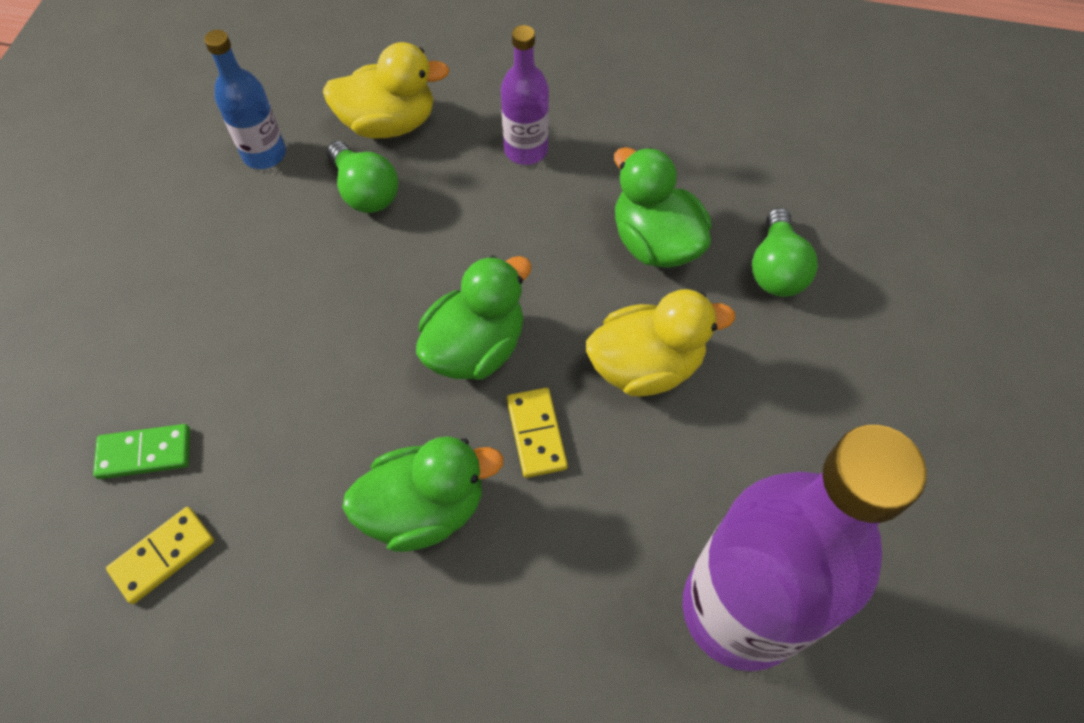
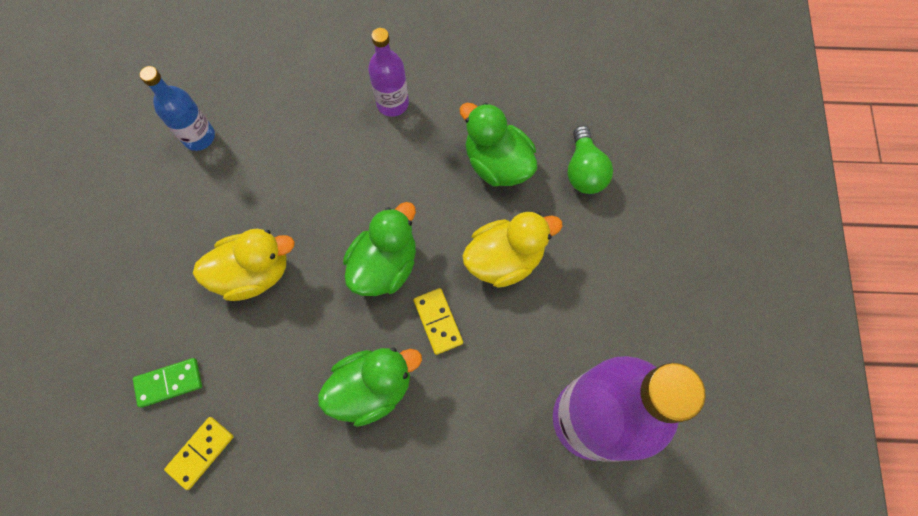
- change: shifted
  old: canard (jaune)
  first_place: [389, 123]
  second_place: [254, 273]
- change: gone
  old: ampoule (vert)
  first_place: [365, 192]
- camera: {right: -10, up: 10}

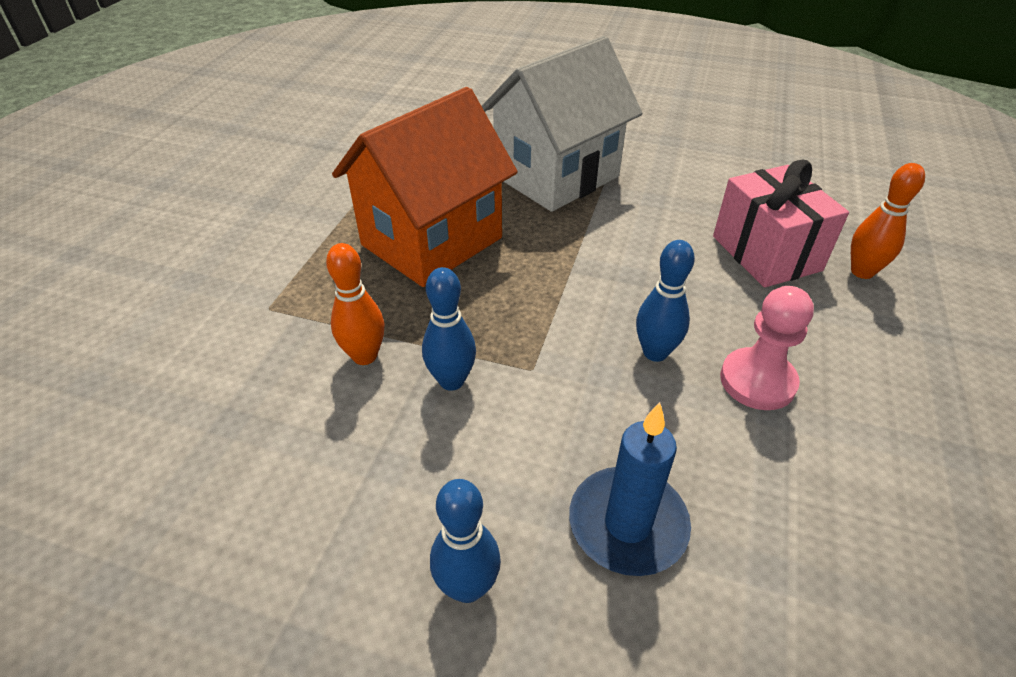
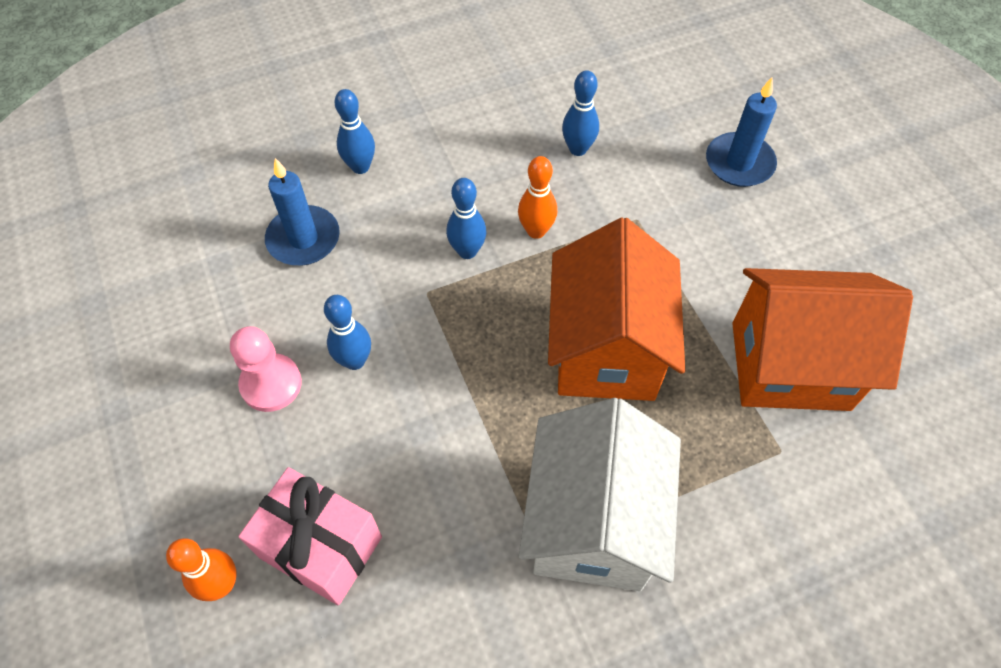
- change: new
  new: quille (bleu)
  second_place: [578, 149]
- change: new
  new: bougie (bleu)
  second_place: [739, 163]
- change: new
  new: maison (orange)
  second_place: [790, 365]
- camera: {right: 140, up: 15}

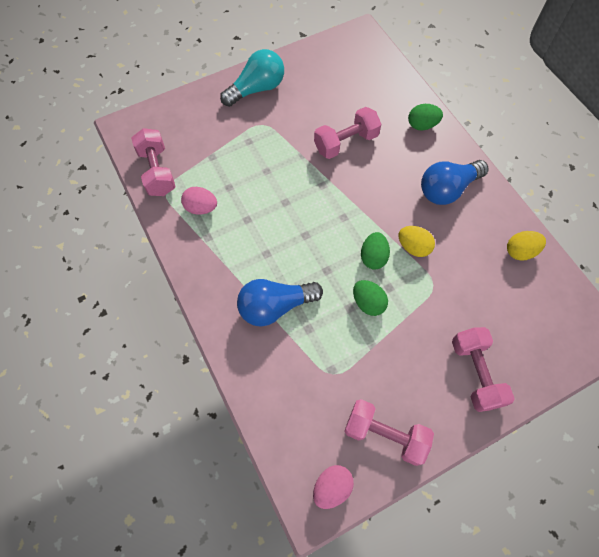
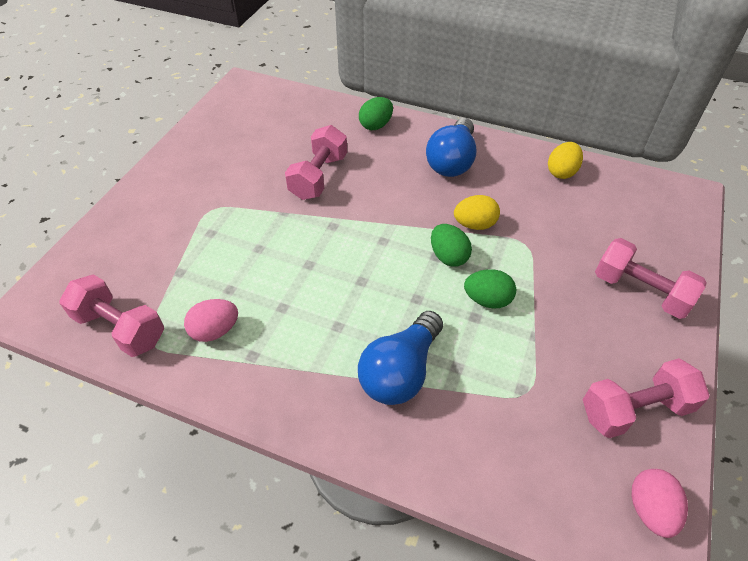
- change: gone
  old: ampoule (turquoise)
  first_place: [256, 89]
- camera: {right: -40, up: -15}

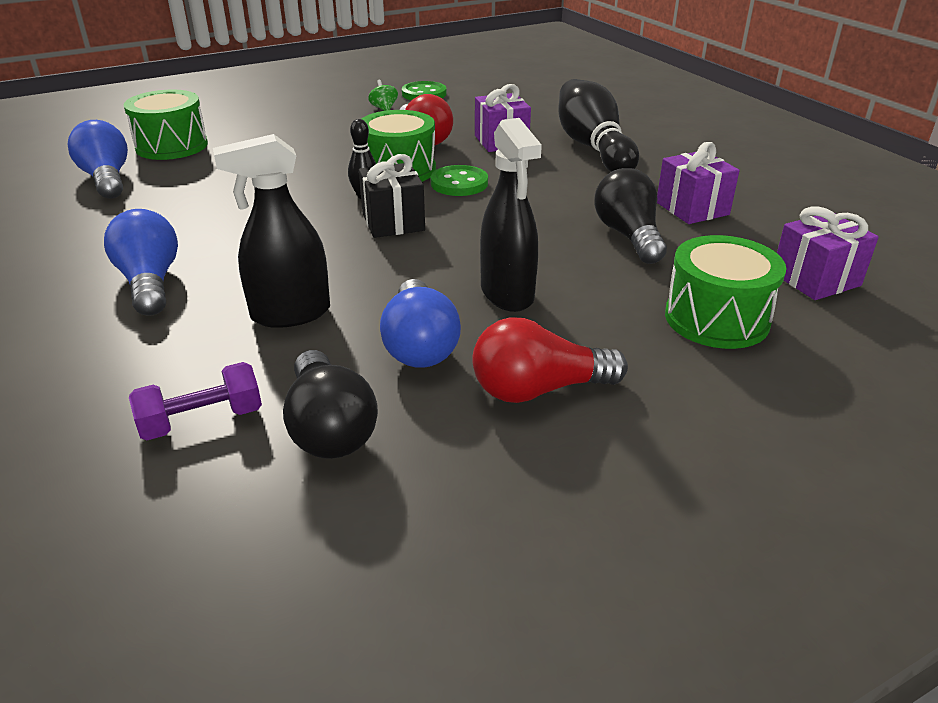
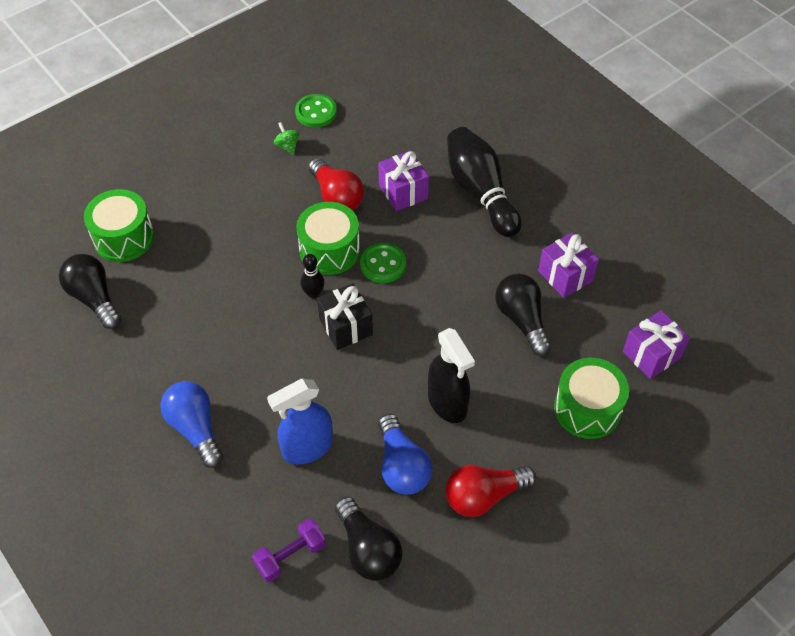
- change: repainted
  old: ampoule (bleu)
  new: ampoule (noir)
  first_place: [107, 179]
  second_place: [94, 298]
- change: repainted
  old: vaporisateur (noir)
  new: vaporisateur (bleu)
  first_place: [290, 314]
  second_place: [307, 448]
- camera: {right: -10, up: 20}

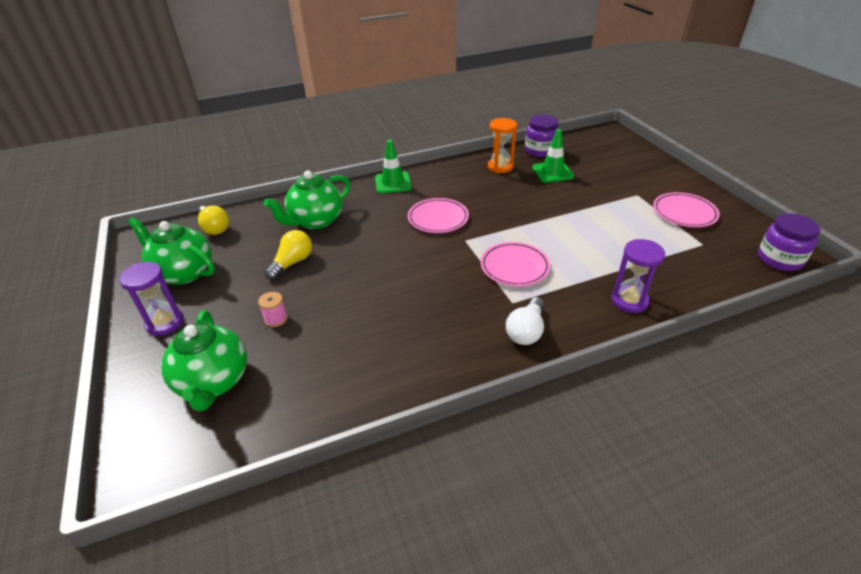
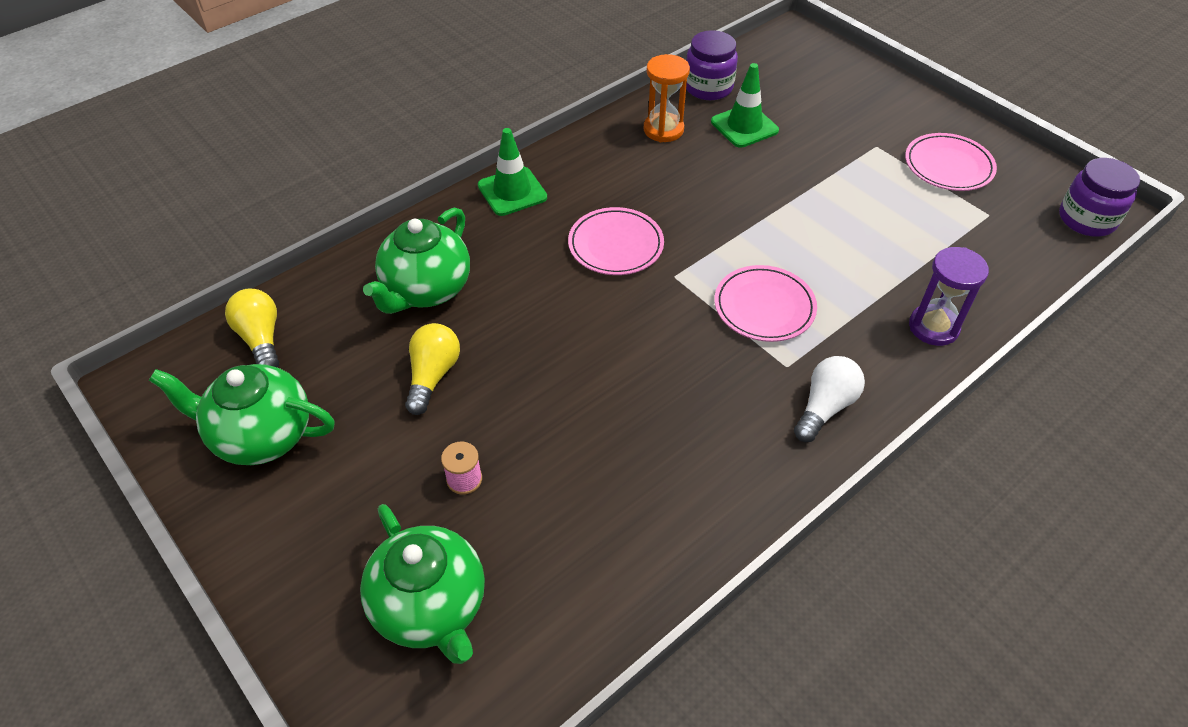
- change: rotated
  old: ampoule (jaune)
  first_place: [214, 227]
  second_place: [261, 339]
  degrees: -150
- change: gone
  old: sablier (violet)
  first_place: [165, 323]
- change: rotated
  old: ampoule (blanc)
  first_place: [526, 331]
  second_place: [824, 407]
  degrees: -150
- camera: {right: -20, up: 10}

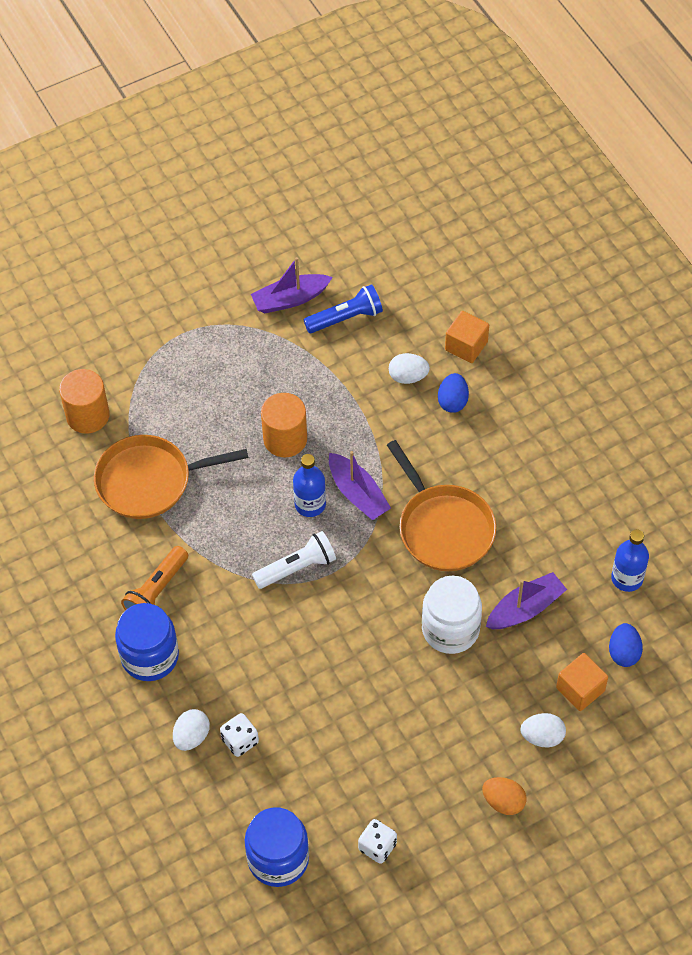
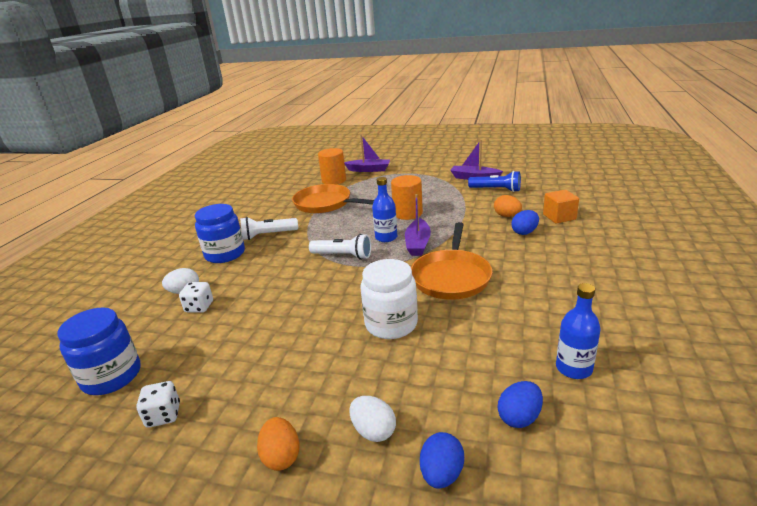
- change: repainted
  old: œuf (blanc)
  new: œuf (orange)
  first_place: [408, 377]
  second_place: [507, 216]
- change: repainted
  old: lampe de poche (orange)
  new: lampe de poche (blanc)
  first_place: [157, 590]
  second_place: [268, 235]
- change: shifted
  old: bateau (violet)
  first_place: [525, 608]
  second_place: [369, 170]
- change: gone
  old: cube (orange)
  first_place: [580, 689]
- change: new
  new: œuf (bleu)
  second_place: [441, 474]
- camera: {right: 45, up: -30}

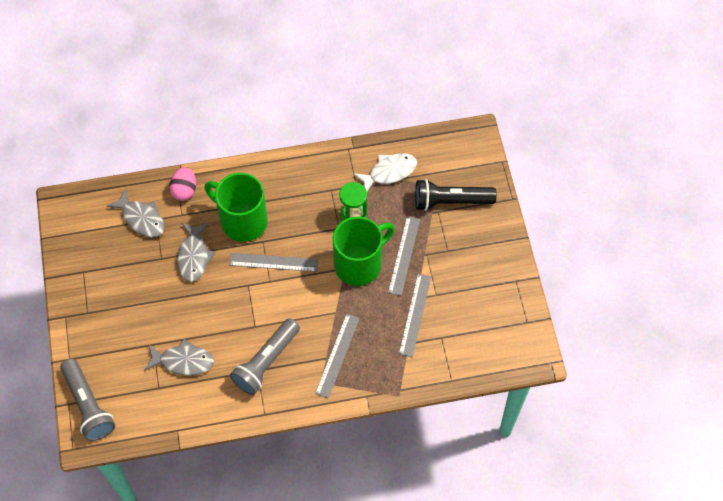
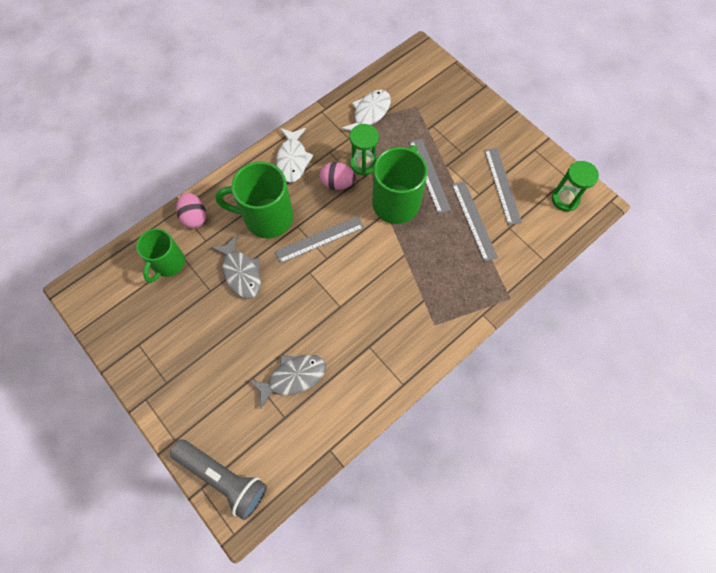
- change: gone
  old: lampe de poche (noir)
  first_place: [450, 201]
- change: swapped
  old: poisson (gris)
  new: tasse (vert)
  first_place: [141, 218]
  second_place: [168, 263]
- change: shifted
  old: règle (gris)
  first_place: [337, 355]
  second_place: [502, 185]
- change: gone
  old: lampe de poche (gris)
  first_place: [266, 362]
- change: new
  new: poisson (blanc)
  second_place: [292, 160]
- change: new
  new: sablier (vert)
  second_place: [565, 199]
- change: new
  new: œuf (rose)
  second_place: [337, 183]
- camera: {right: -30, up: 5}

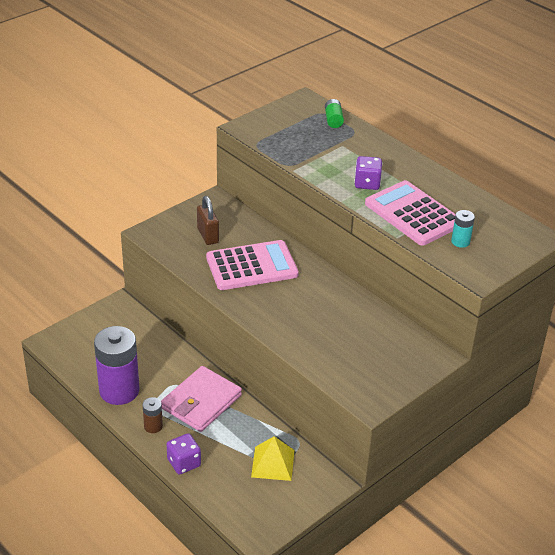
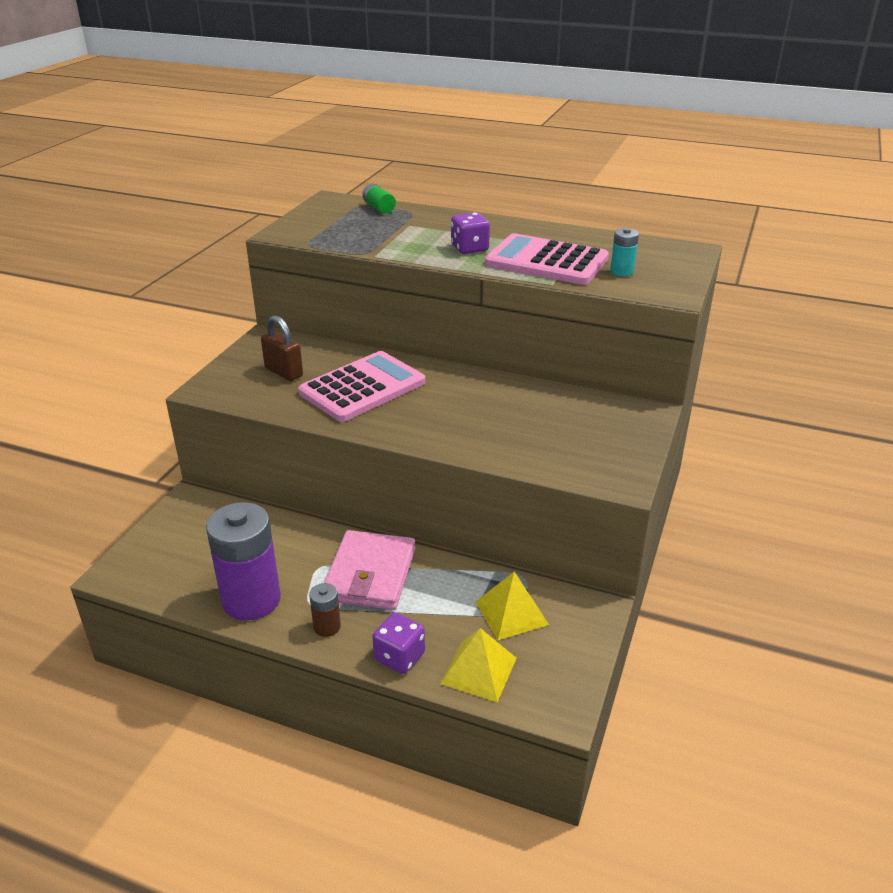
- change: new
  new: pyramide (jaune)
  second_place: [479, 670]
- camera: {right: -25, up: -5}

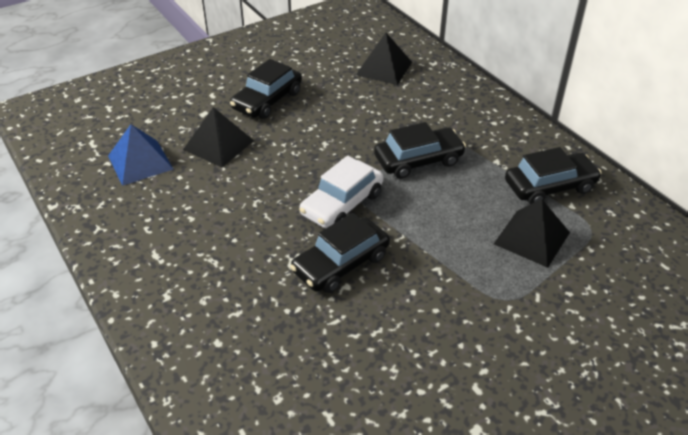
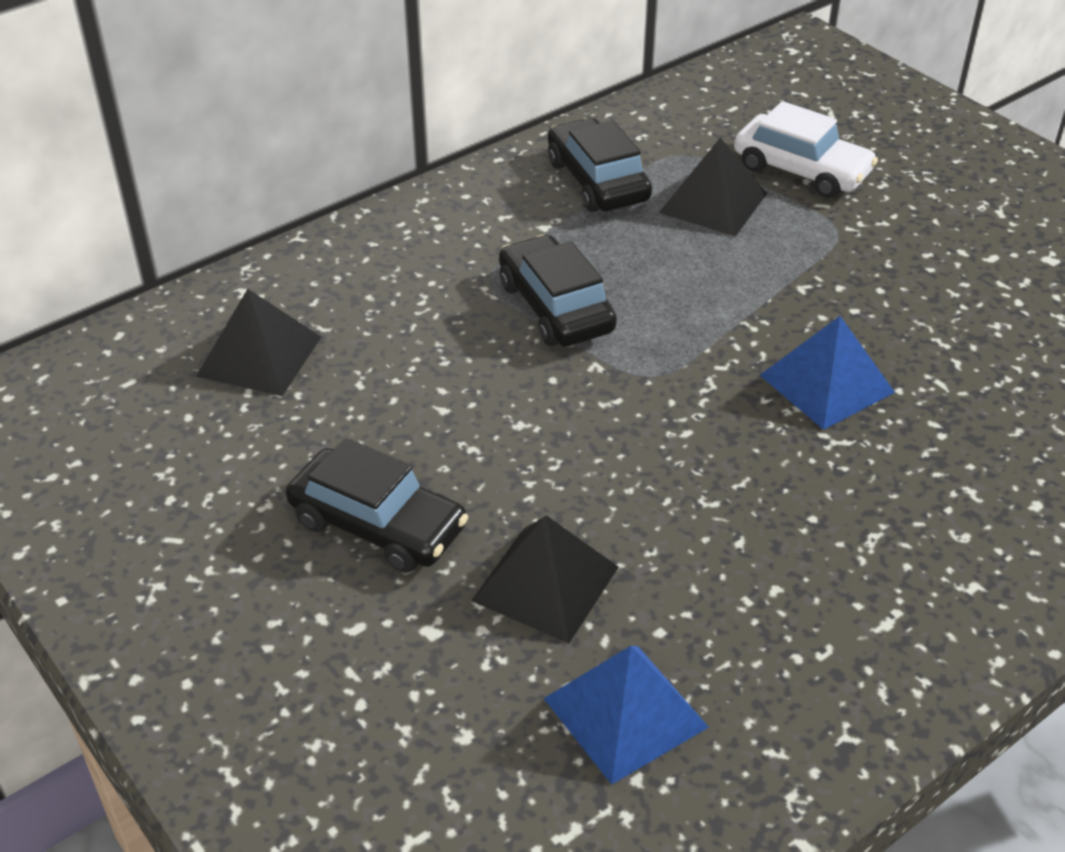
- change: shifted
  old: voiture (blanc)
  first_place: [342, 204]
  second_place: [801, 170]
- change: swapped
  old: voiture (noir)
  new: pyramide (bleu)
  first_place: [341, 264]
  second_place: [826, 383]
- camera: {right: -95, up: 0}

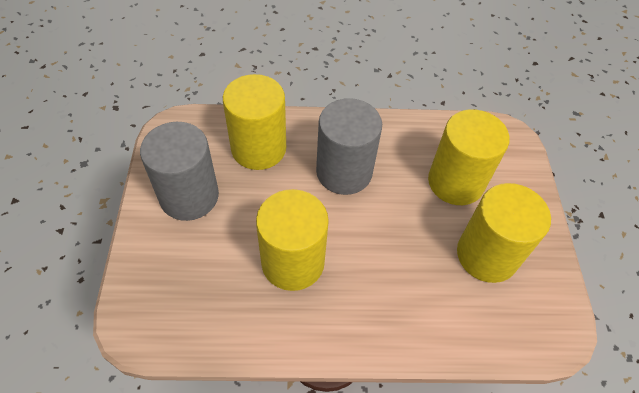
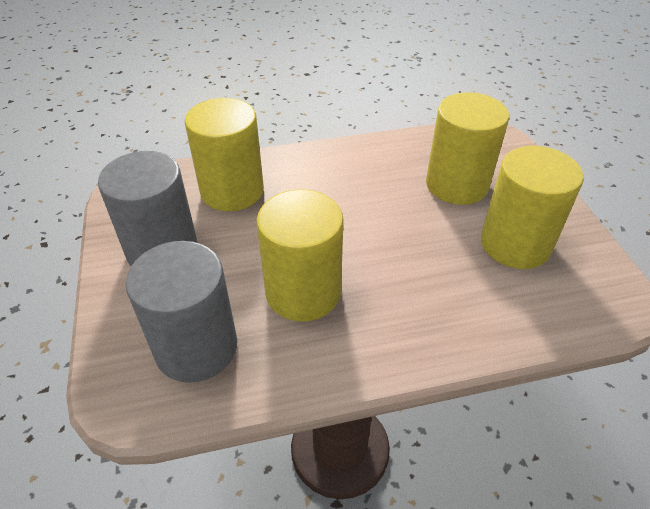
- change: shifted
  old: cylindre (gris)
  first_place: [344, 172]
  second_place: [196, 347]
- camera: {right: -10, up: -10}

